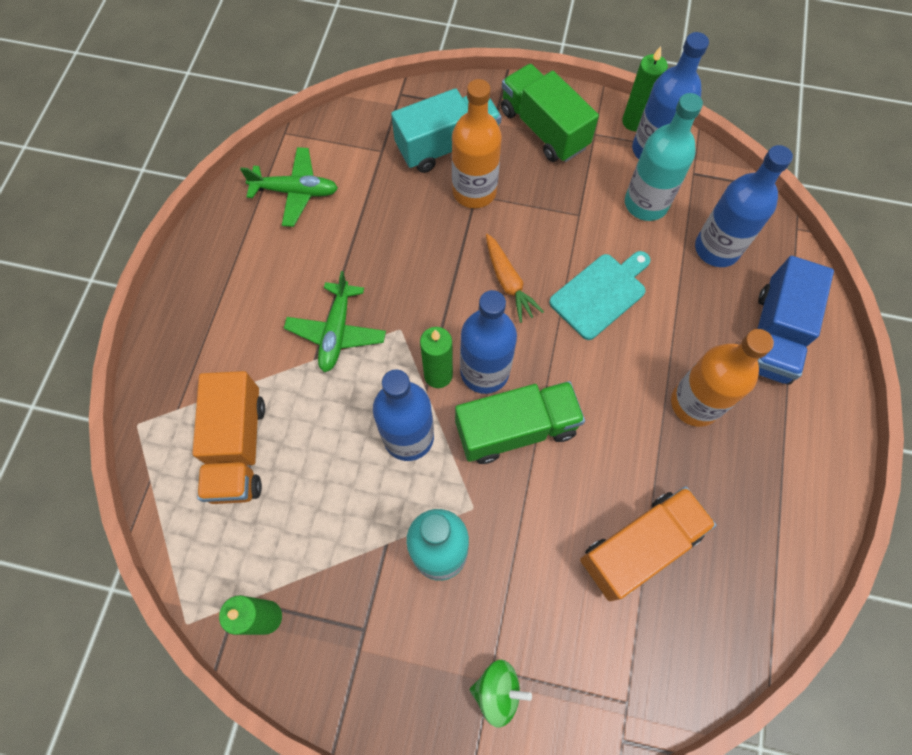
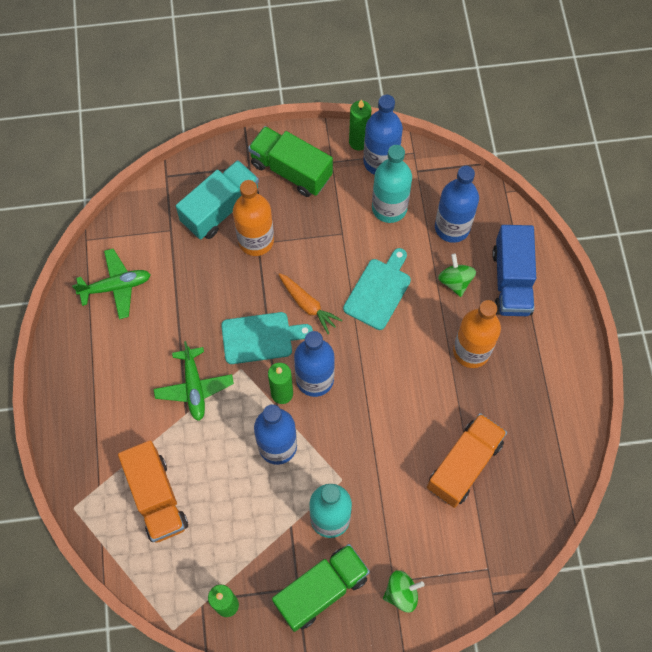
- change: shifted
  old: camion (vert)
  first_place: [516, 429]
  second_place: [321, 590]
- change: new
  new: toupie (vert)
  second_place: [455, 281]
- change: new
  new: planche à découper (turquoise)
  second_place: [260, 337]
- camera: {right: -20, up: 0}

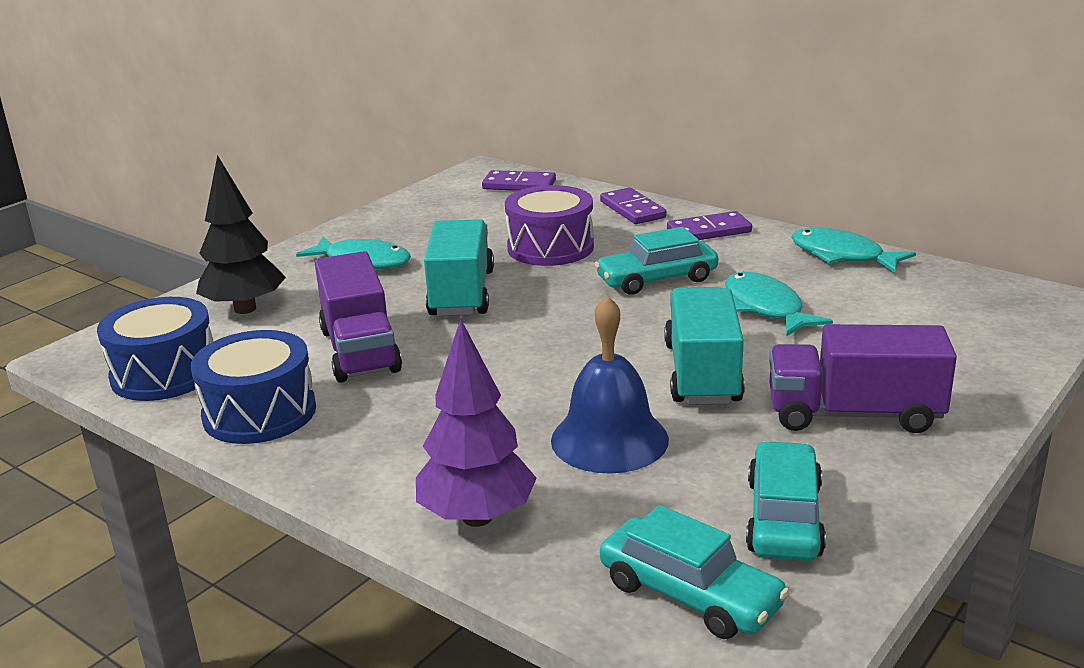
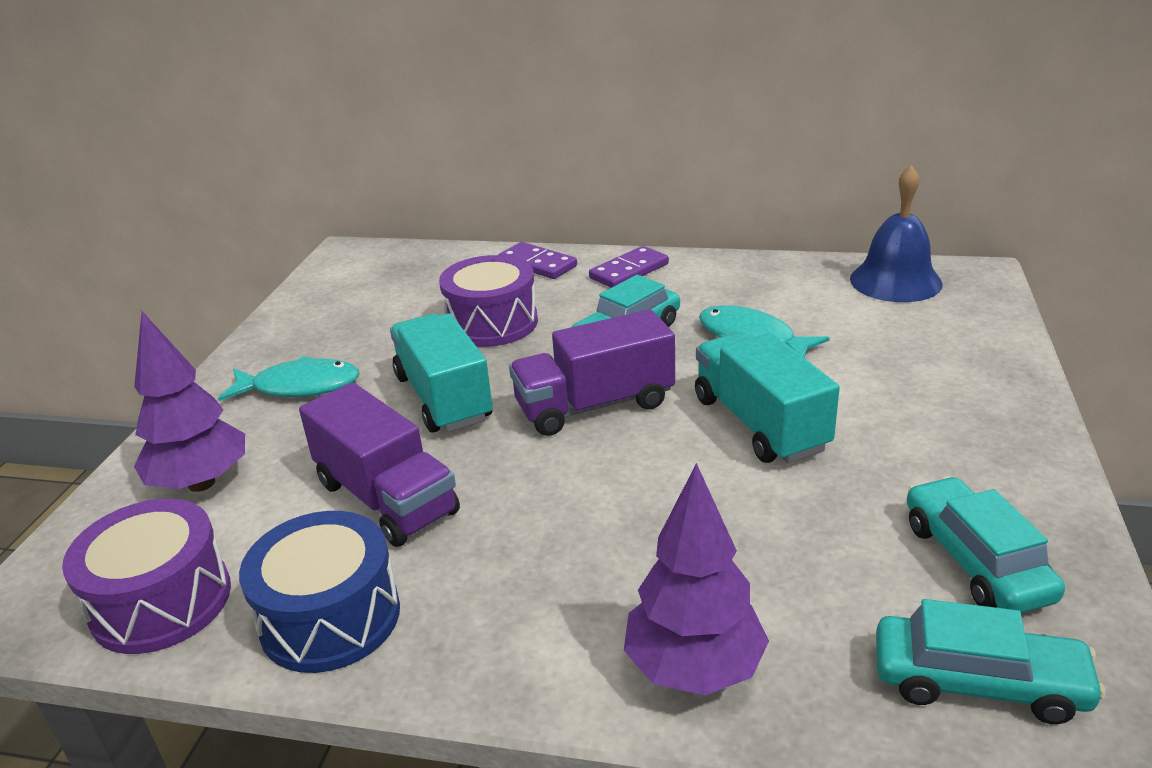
- change: repainted
  old: arbre (noir)
  new: arbre (violet)
  first_place: [245, 309]
  second_place: [201, 483]
- change: gone
  old: domino (violet)
  first_place: [519, 185]
- change: gone
  old: poisson (turquoise)
  first_place: [842, 255]
- change: shifted
  old: cloche (bleu)
  first_place: [609, 439]
  second_place: [895, 281]
- change: repainted
  old: tambour (bleu)
  new: tambour (violet)
  first_place: [164, 373]
  second_place: [161, 601]
- change: shifted
  old: camion (violet)
  first_place: [854, 414]
  second_place: [594, 405]
- camera: {right: -25, up: 5}

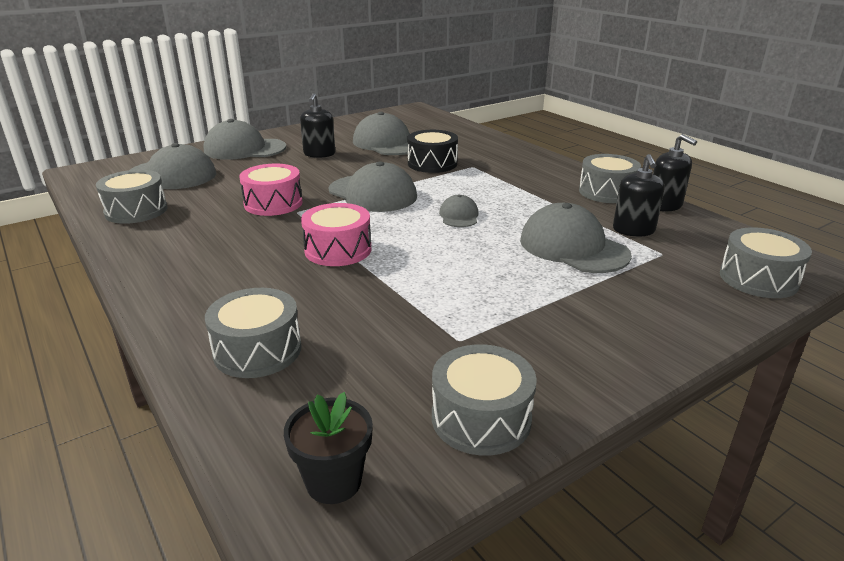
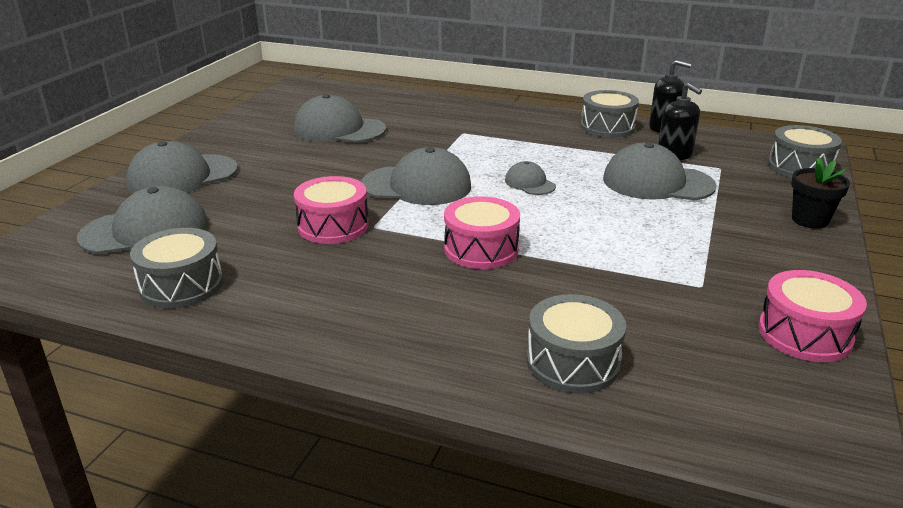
- change: gone
  old: distributeur de savon (noir)
  first_place: [319, 154]
- change: gone
  old: tambour (noir)
  first_place: [432, 163]
- change: repainted
  old: tambour (gris)
  new: tambour (rose)
  first_place: [481, 418]
  second_place: [804, 334]
- change: shifted
  old: pot de fleurs (noir)
  first_place: [333, 481]
  second_place: [810, 220]
- camera: {right: -35, up: 0}

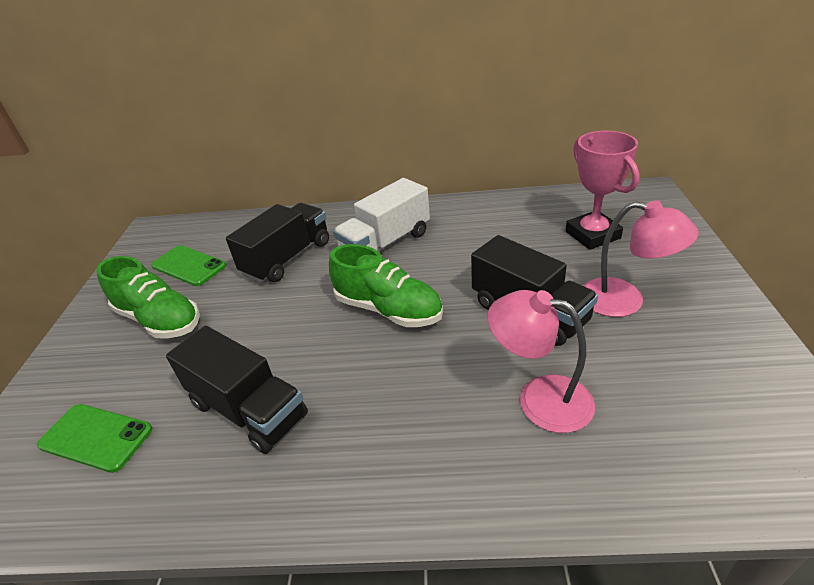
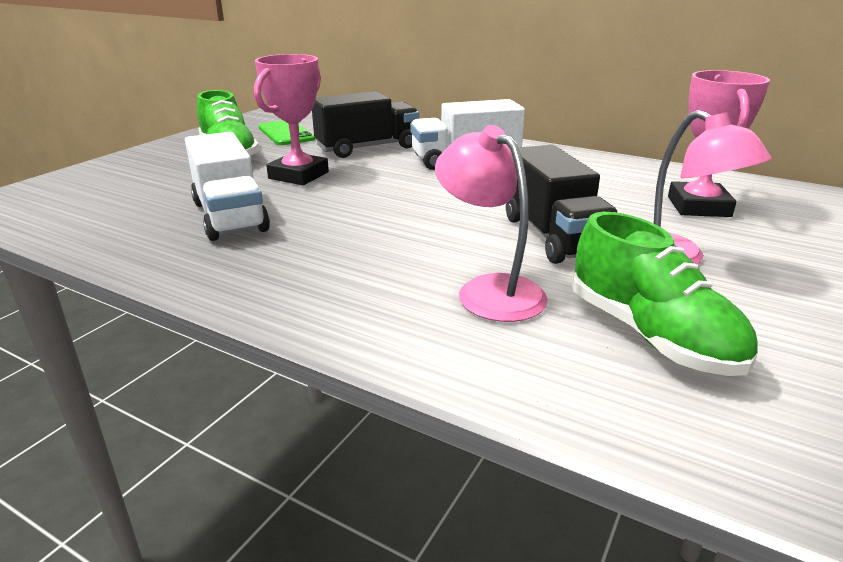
- change: shifted
  old: chaussure (vert)
  first_place: [388, 309]
  second_place: [651, 335]
- change: repainted
  old: camion (noir)
  new: camion (blanc)
  first_place: [248, 410]
  second_place: [230, 216]
- change: gone
  old: téléphone (vert)
  first_place: [96, 437]
- change: new
  new: trophée (rose)
  second_place: [298, 175]
- camera: {right: 25, up: -10}

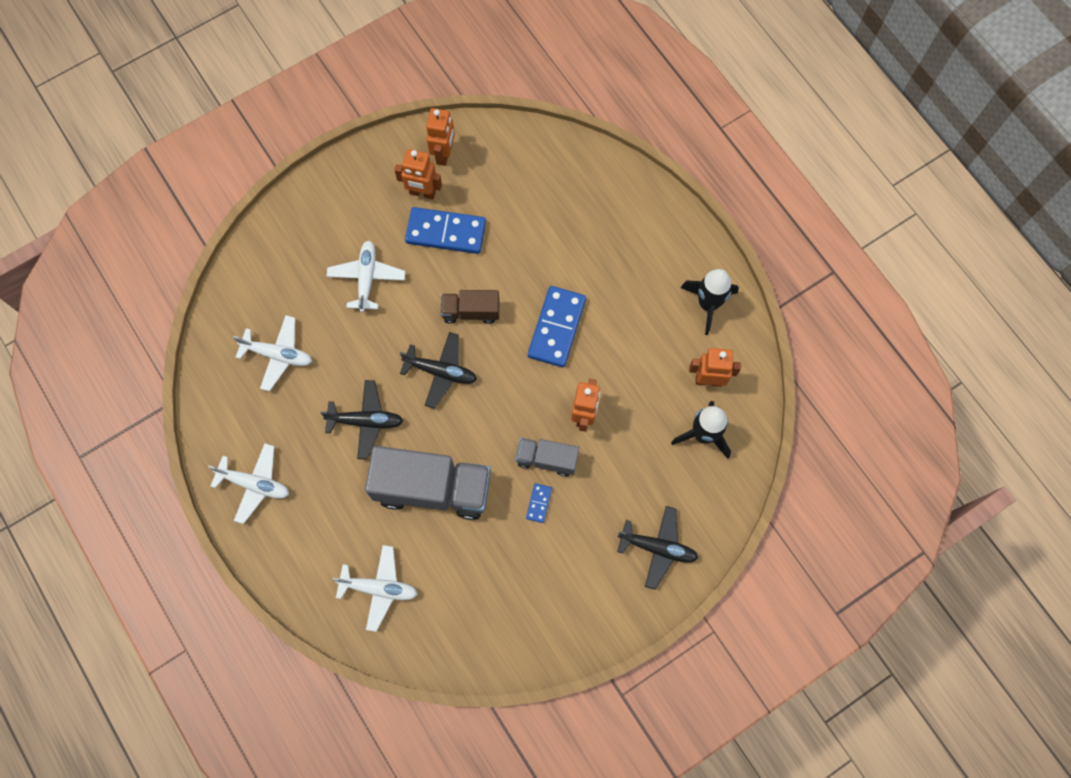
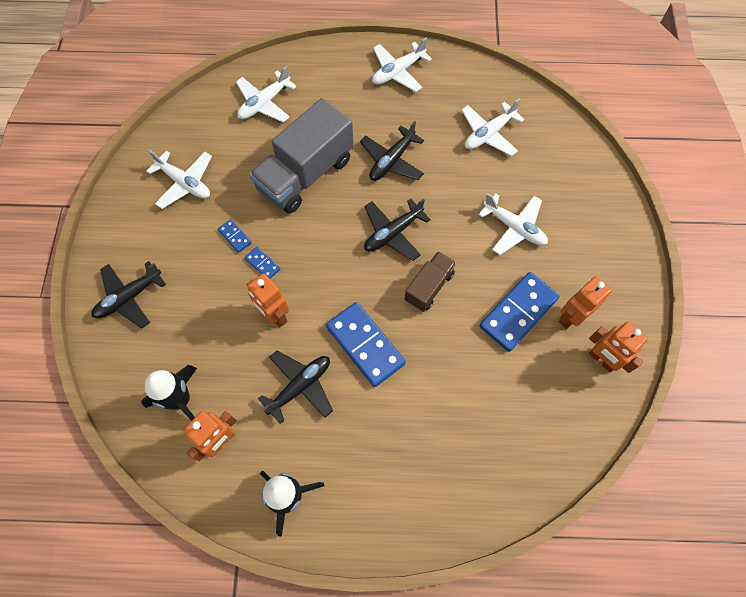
- change: swapped
  old: camion (gris)
  new: domino (bleu)
  first_place: [547, 459]
  second_place: [262, 264]
- change: new
  new: avion (blanc)
  second_place: [184, 183]
- change: new
  new: avion (noir)
  second_place: [300, 386]
- camera: {right: 125, up: -5}

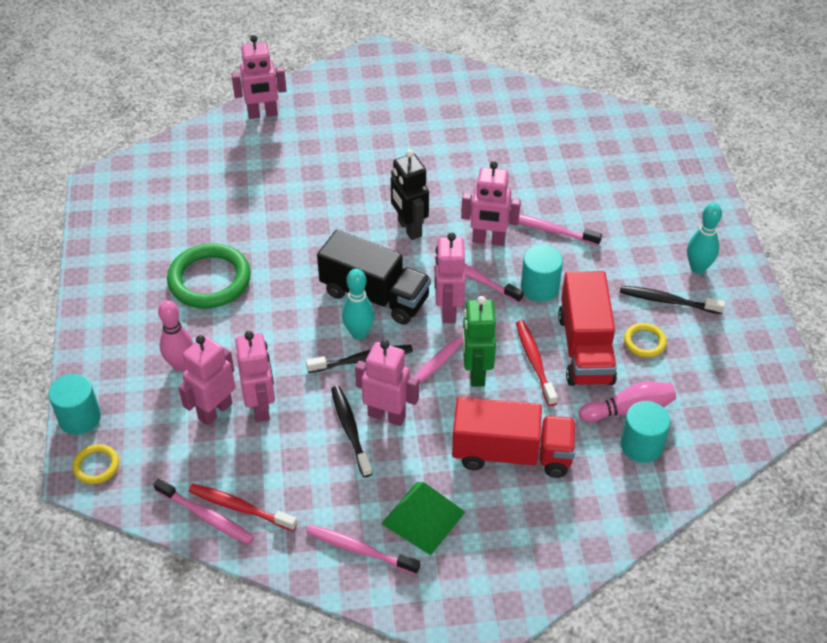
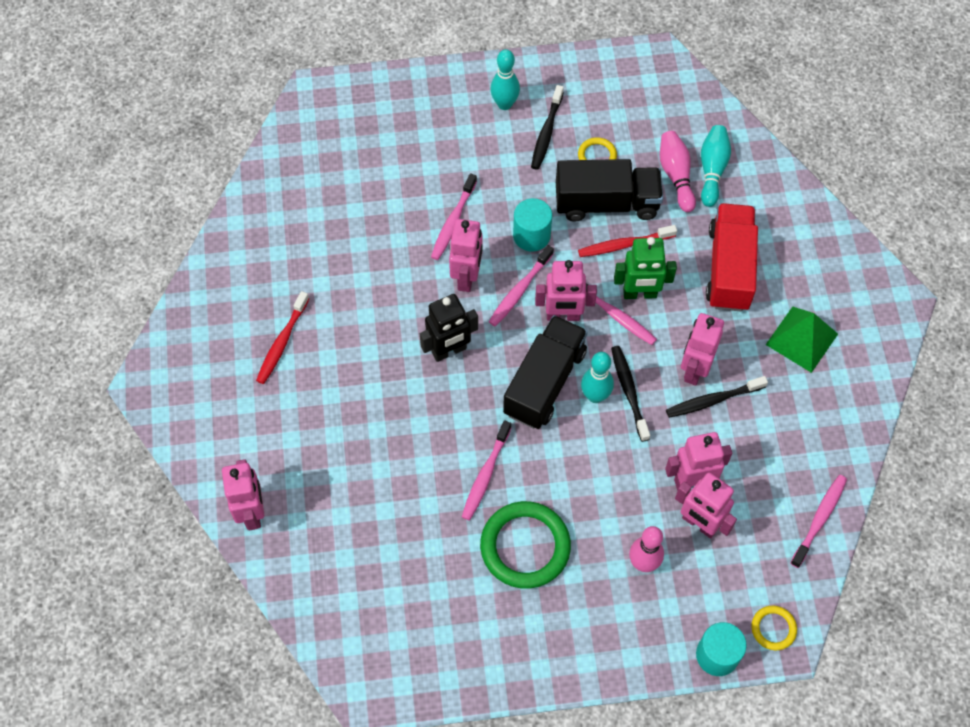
- change: repainted
  old: camion (rouge)
  new: camion (noir)
  first_place: [585, 348]
  second_place: [606, 203]
- change: swapped
  old: cylindre (turquoise)
  new: quille (turquoise)
  first_place: [641, 445]
  second_place: [712, 170]
- change: shifted
  old: brosse à dents (rouge)
  first_place: [240, 508]
  second_place: [282, 342]
- change: shifted
  old: brosse à dents (rose)
  first_place: [359, 550]
  second_place: [485, 475]
- camera: {right: -90, up: 15}

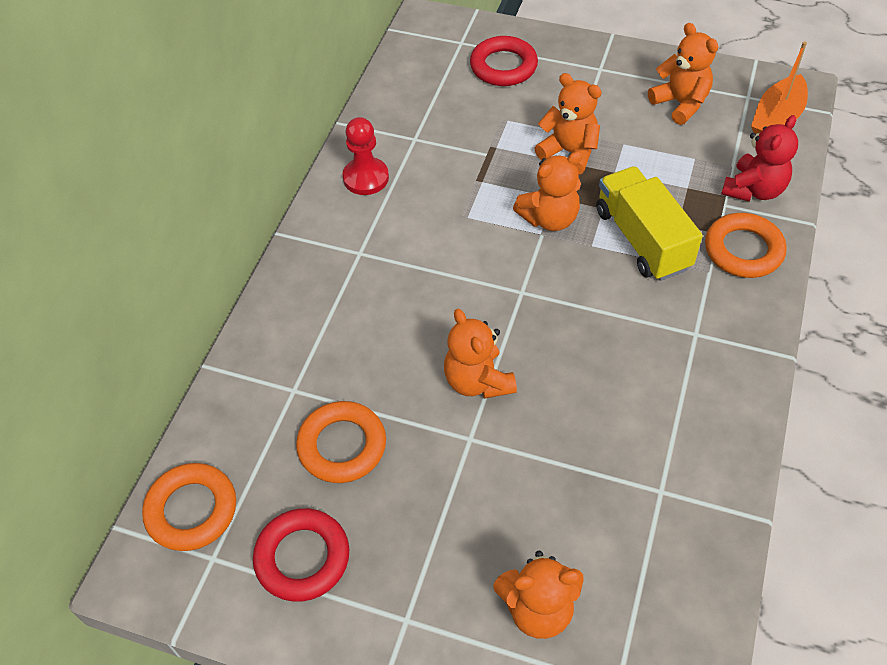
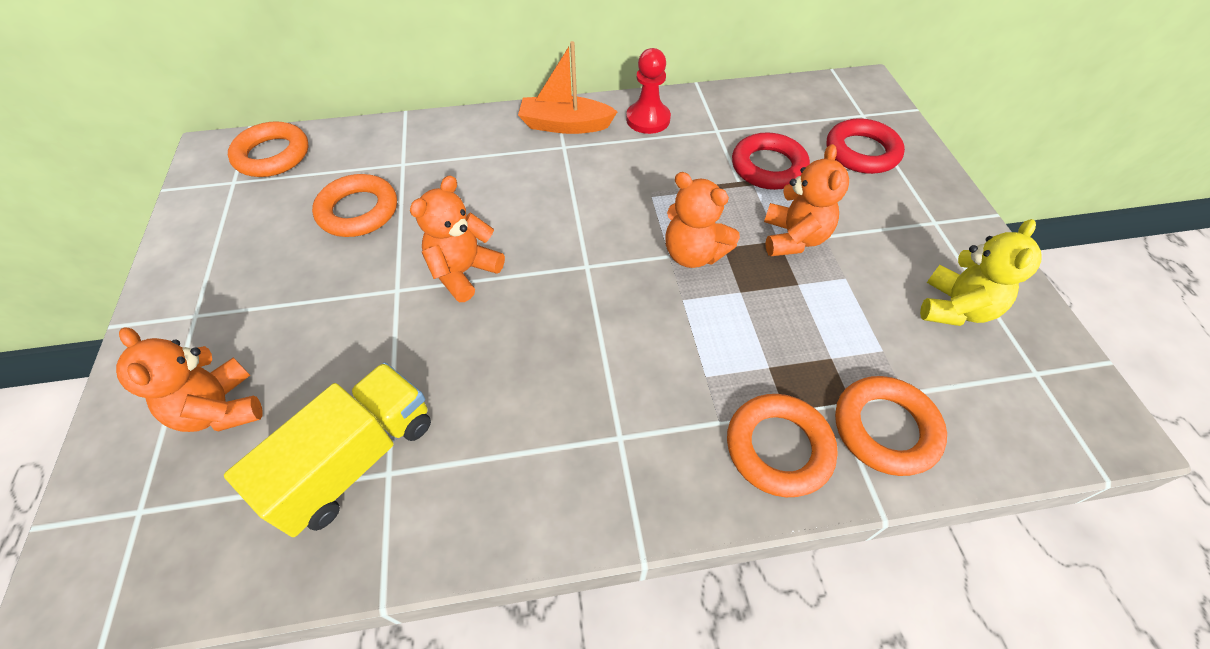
- change: repainted
  old: ours en peluche (orange)
  new: ours en peluche (jaune)
  first_place: [680, 103]
  second_place: [955, 308]
- change: shifted
  old: bateau (orange)
  first_place: [776, 119]
  second_place: [565, 125]
- change: swapped
  old: ours en peluche (rouge)
  new: anneau (orange)
  first_place: [753, 190]
  second_place: [885, 429]
- change: shifted
  old: camion (jaune)
  first_place: [642, 239]
  second_place: [355, 460]
- change: shifted
  old: anneau (rouge)
  first_place: [302, 558]
  second_place: [768, 167]
- camera: {right: 60, up: 0}

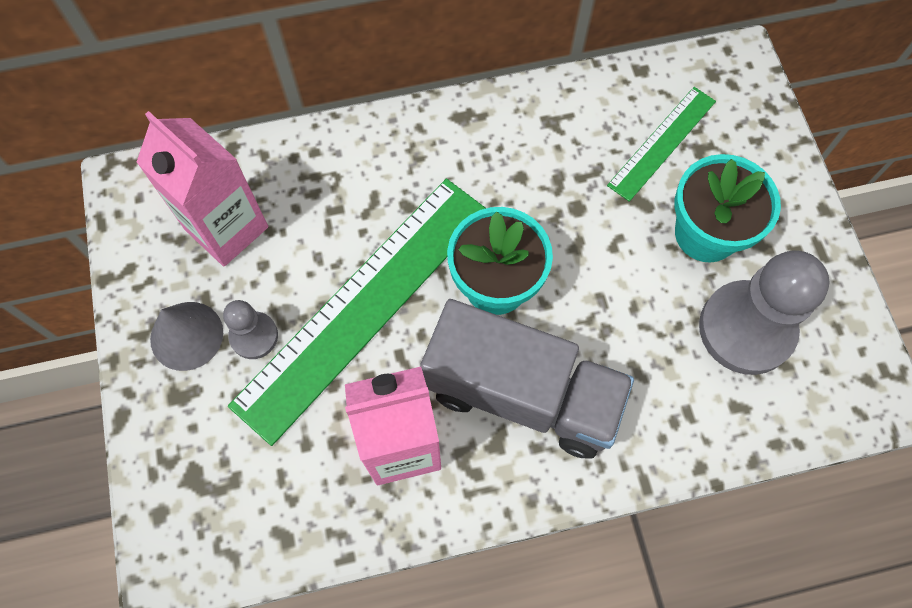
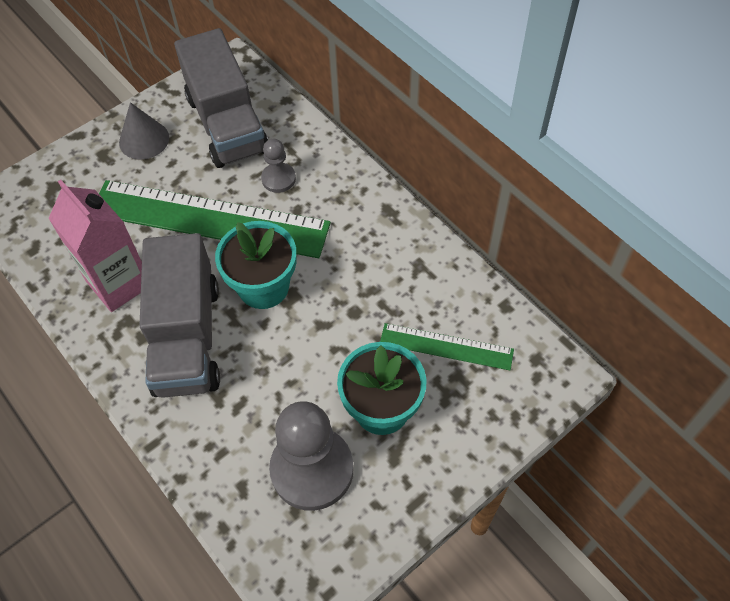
- change: swapped
  old: brique de lait (rose)
  new: camion (gris)
  first_place: [227, 228]
  second_place: [227, 124]
- change: shifted
  old: pion (gris)
  first_place: [254, 336]
  second_place: [278, 179]
- camera: {right: 65, up: -10}

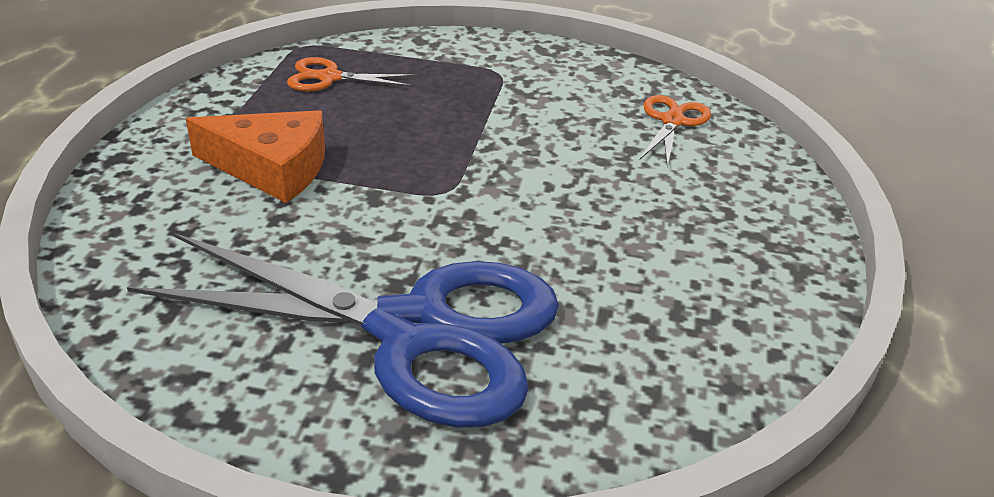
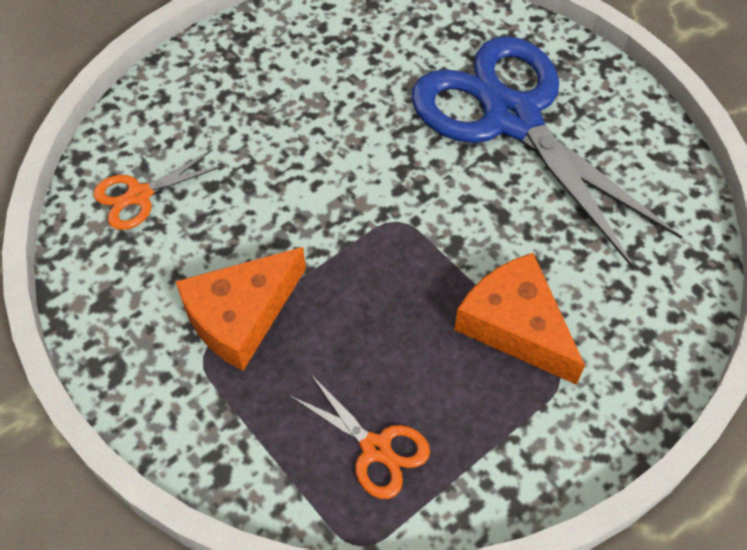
- change: new
  new: fromage (orange)
  second_place: [240, 315]
- camera: {right: -140, up: 20}

